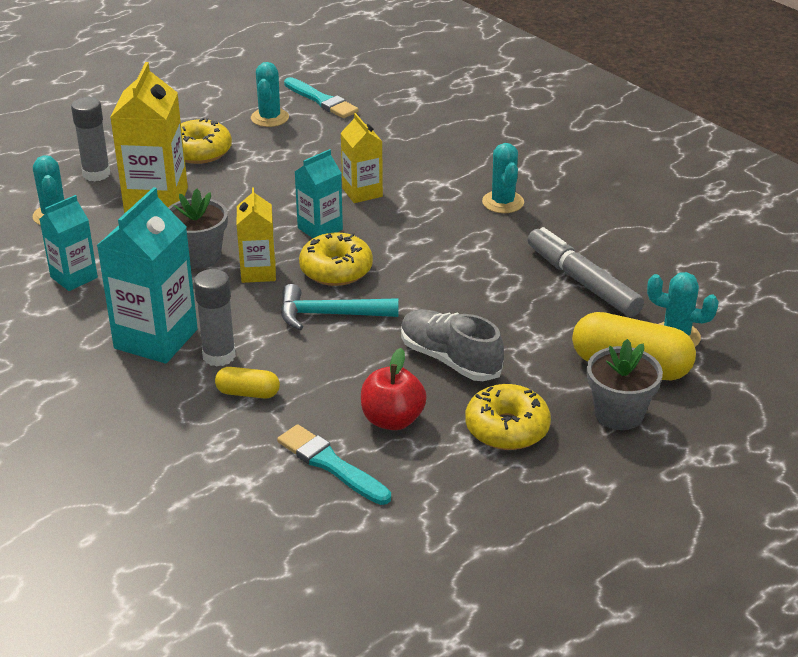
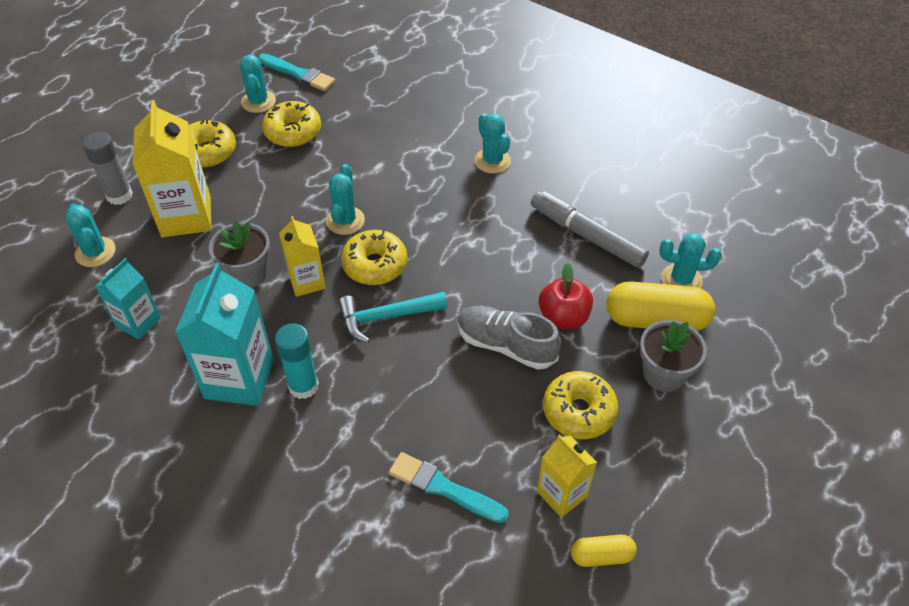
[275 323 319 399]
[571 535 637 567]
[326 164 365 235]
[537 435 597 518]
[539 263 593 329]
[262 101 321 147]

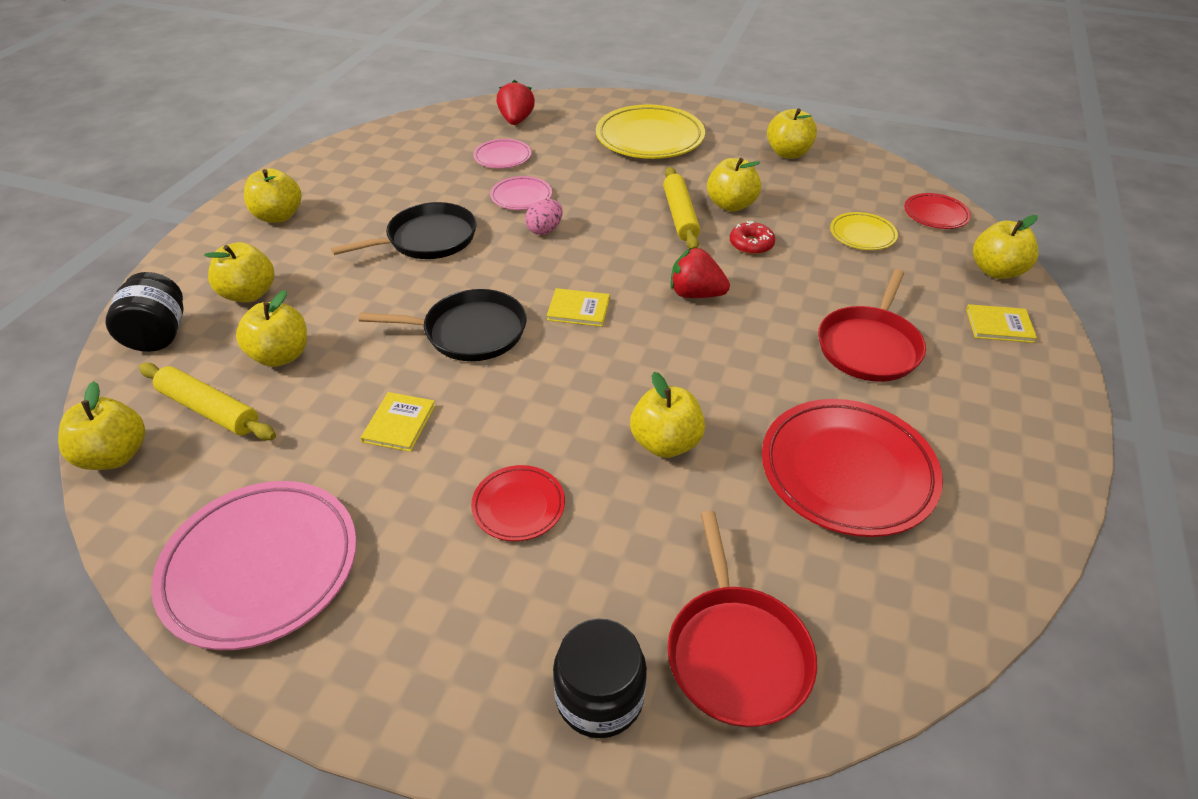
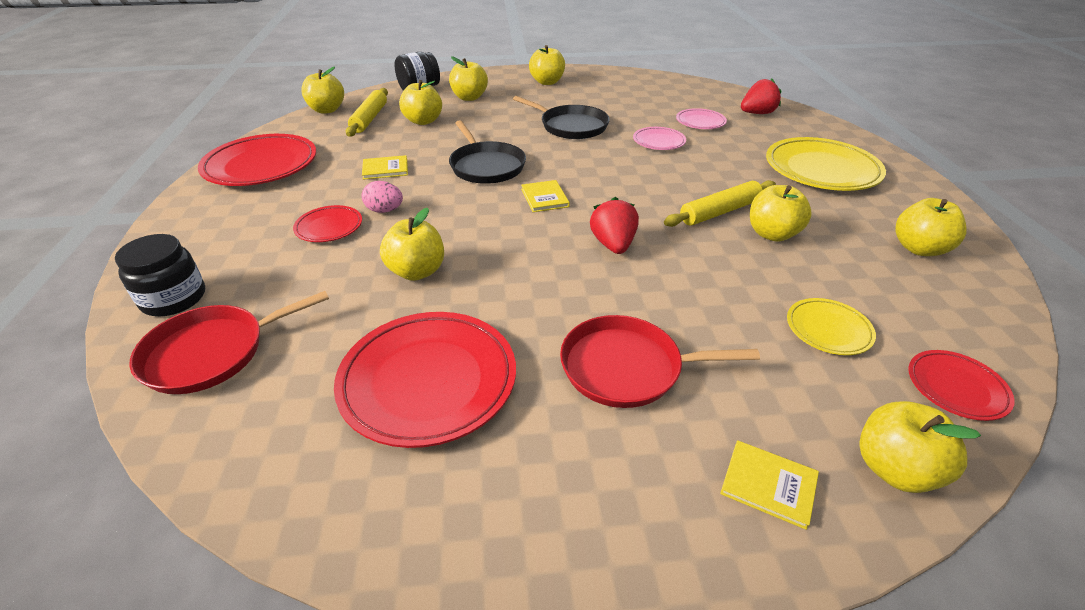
[198 134 316 186]
[362 181 403 213]
[730 221 775 255] (first image)
[720 440 819 530]

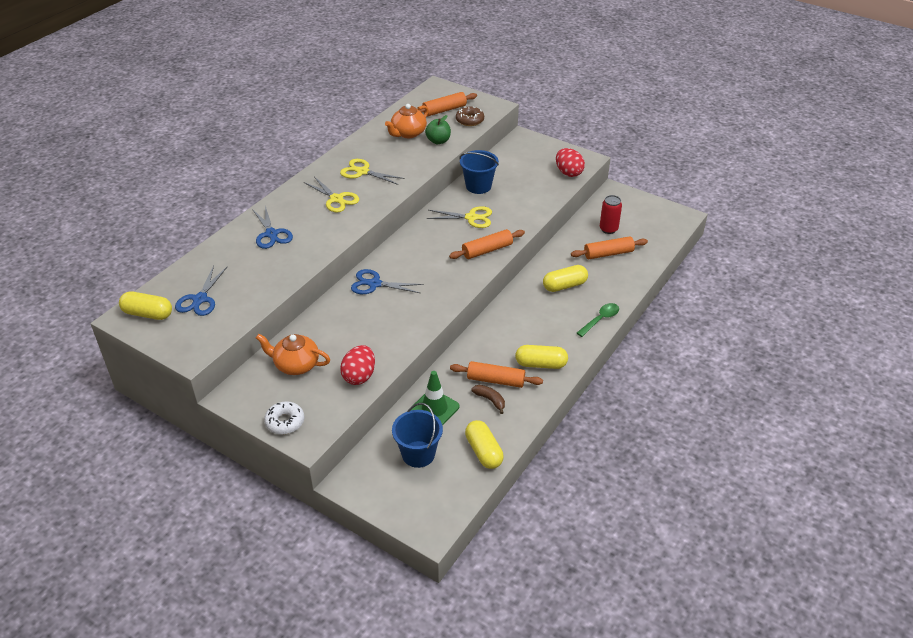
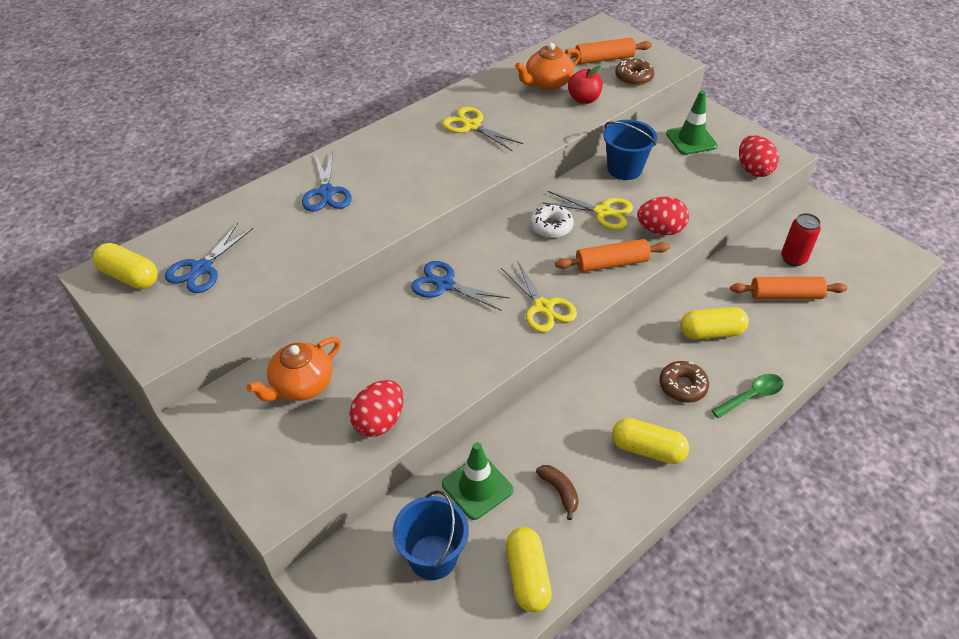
[247 337 341 401]
[530 205 574 238]
[501 260 577 332]
[568 66 602 104]
[450 361 543 388] (first image)
[637 197 689 235]
[659 361 709 403]
[666 91 717 155]

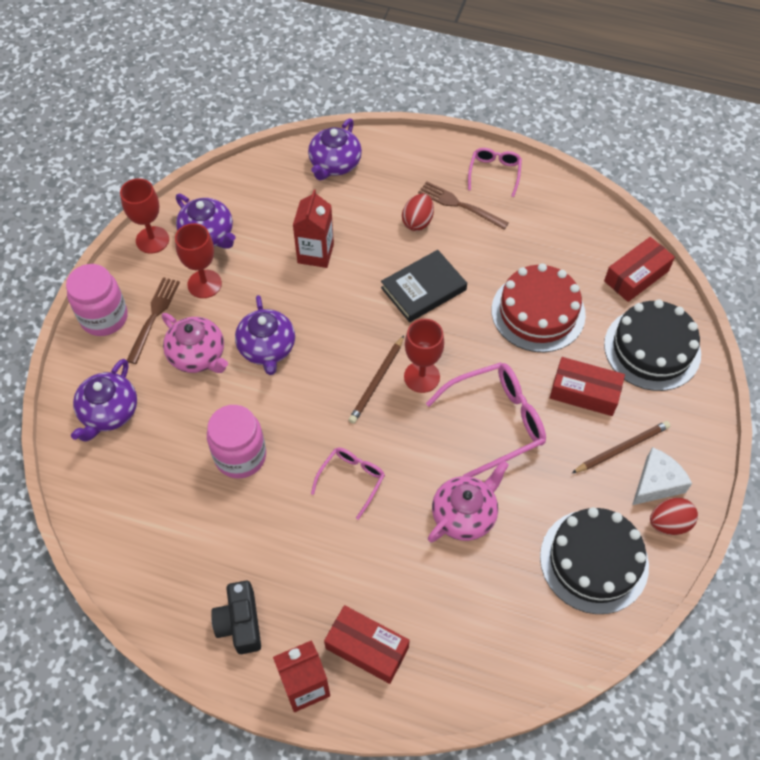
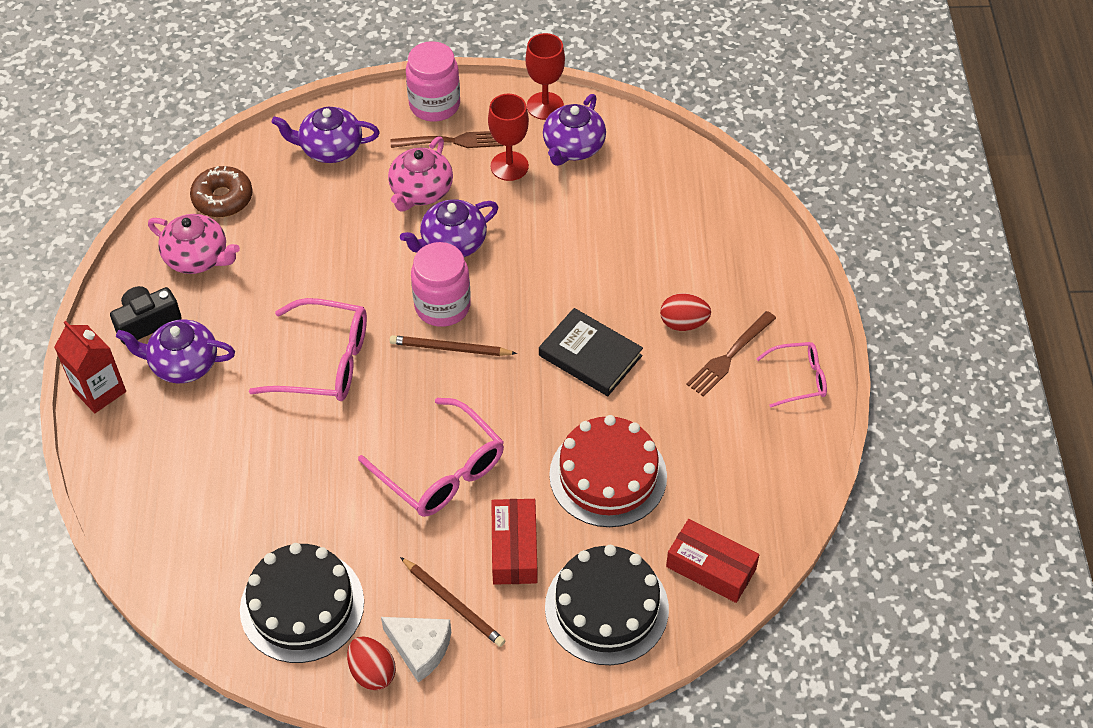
[411 242 471 327]
[293 190 334 268] (first image)
[116 319 235 383]
[249 298 367 401]
[324 605 410 684] (first image)
[404 319 444 393] (first image)
[686 311 776 397]
[148 214 240 274]
[190 166 253 217]

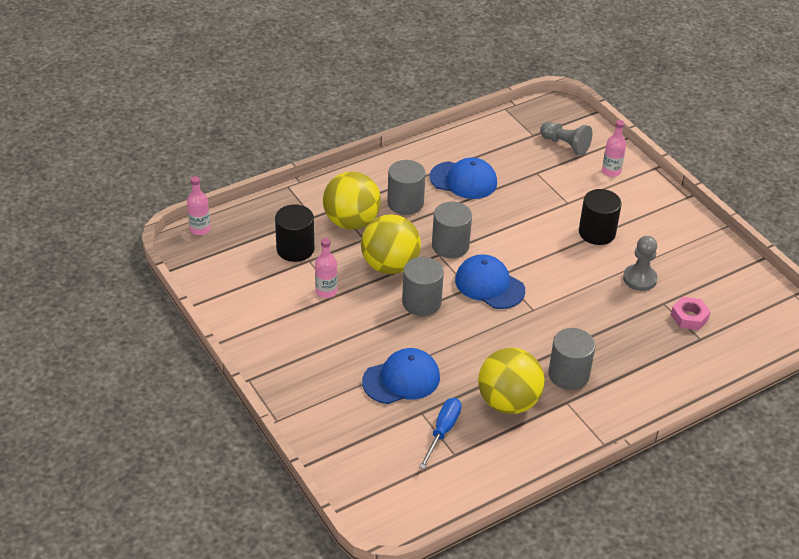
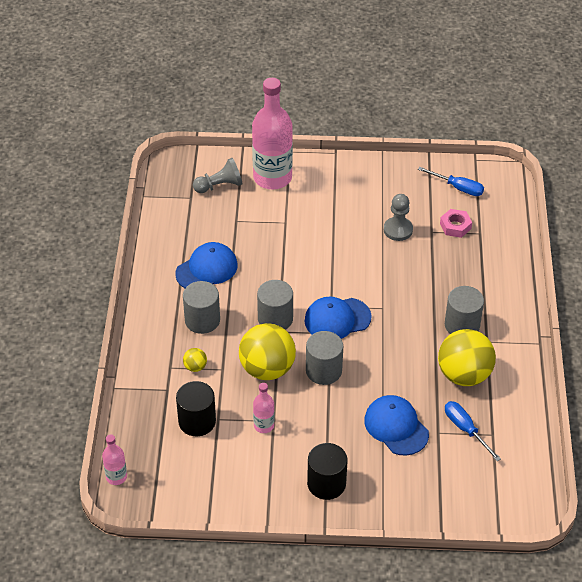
[183 348 207 372]
[364 395 429 456]
[307 443 347 500]
[252 78 293 189]
[418 167 484 196]

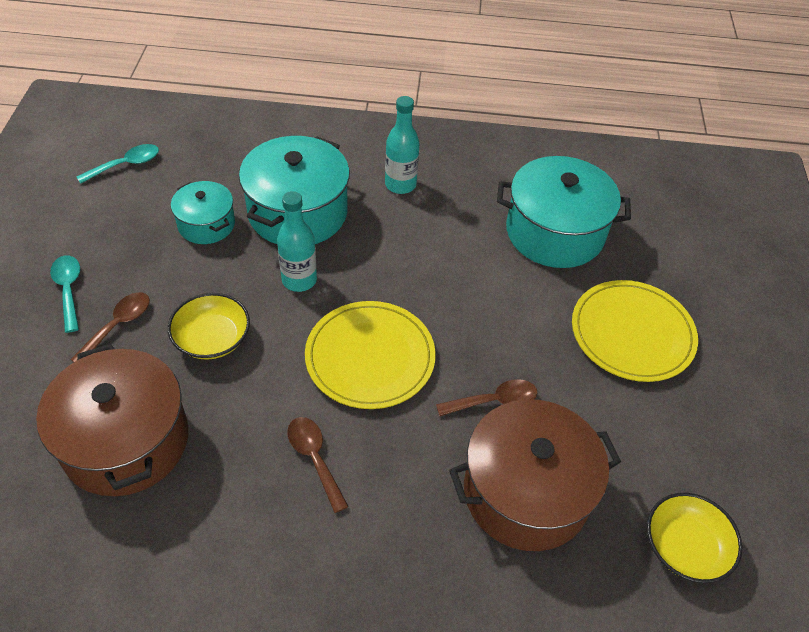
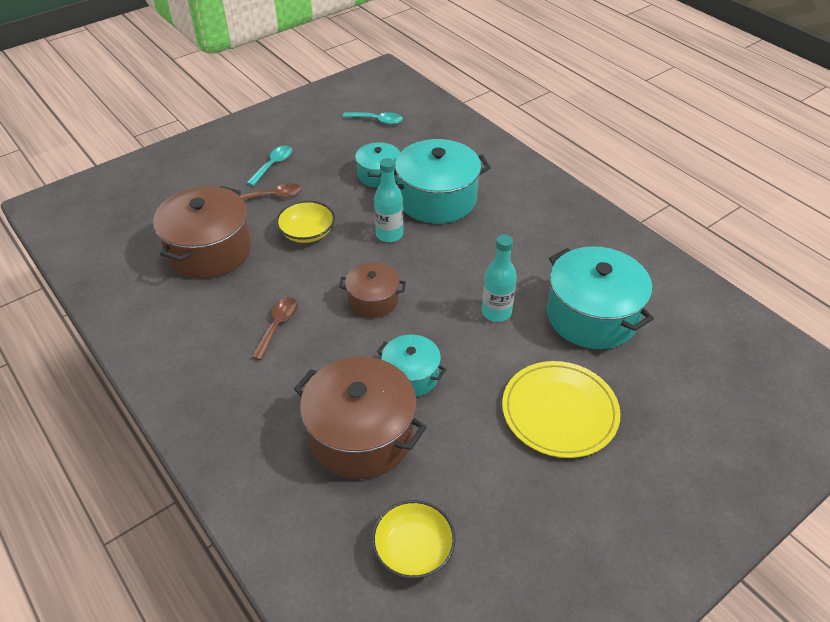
[339 262 406 318]
[482 235 517 322]
[377 335 446 397]

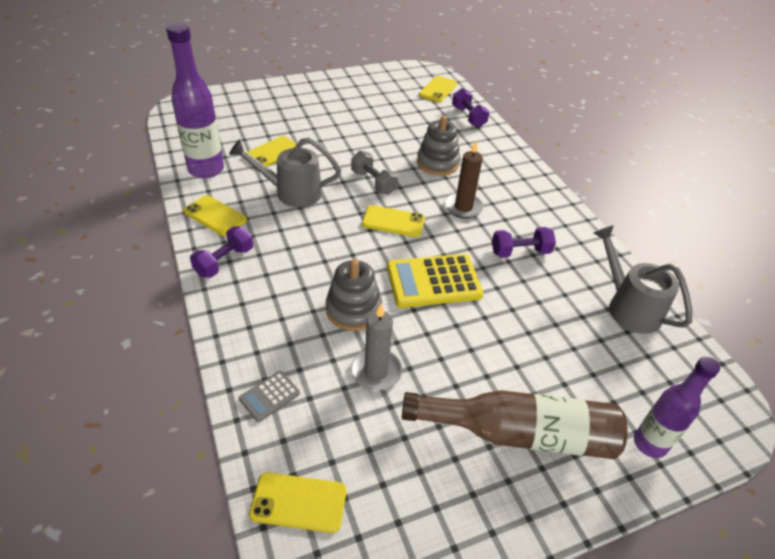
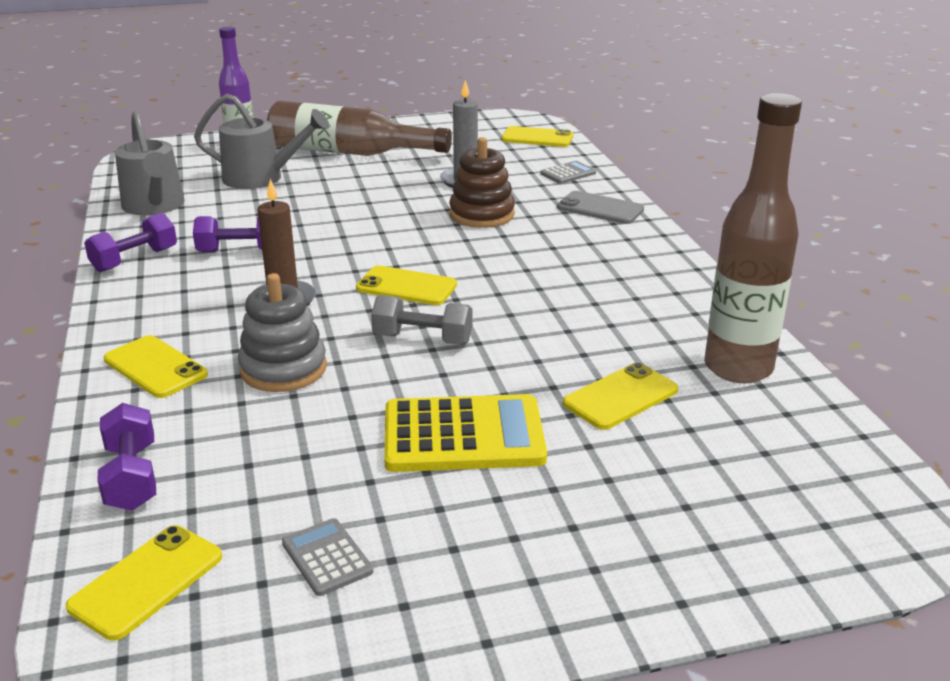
[704 93 802 383]
[104 335 208 398]
[84 213 177 272]
[194 94 329 189]
[449 137 515 228]
[371 295 472 345]
[384 394 547 472]
[282 518 373 596]
[557 191 644 224]

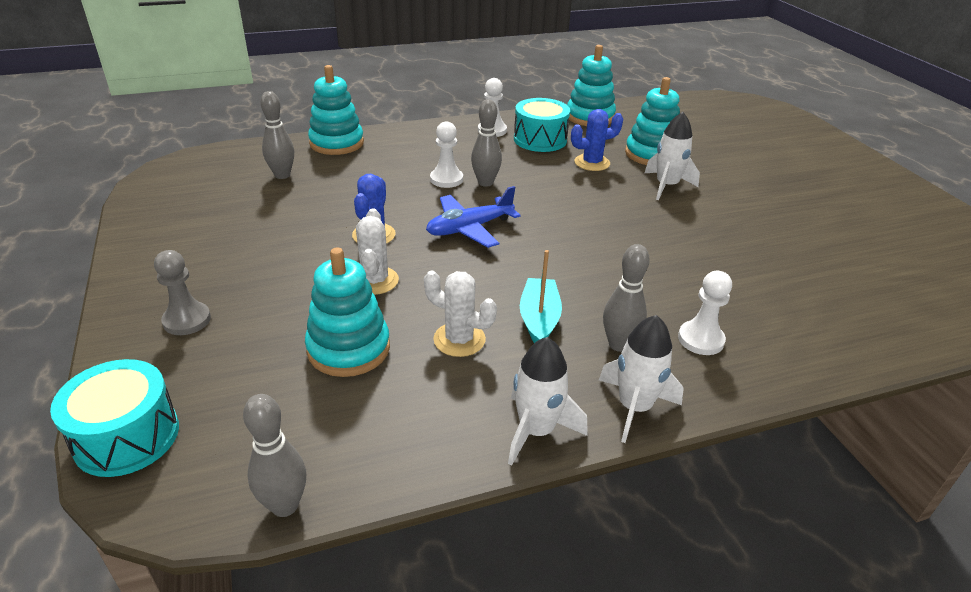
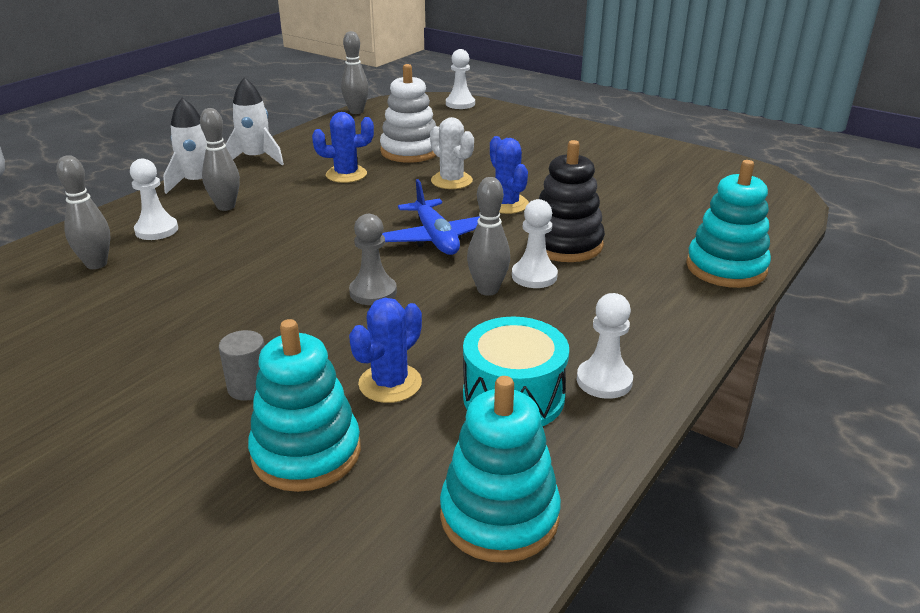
[446 49 475 109]
[349 214 397 305]
[56 155 111 269]
[380 64 437 163]
[312 112 374 183]
[382 179 480 255]
[520 250 562 343] (first image)
[219 330 265 401]
[539 140 605 262]

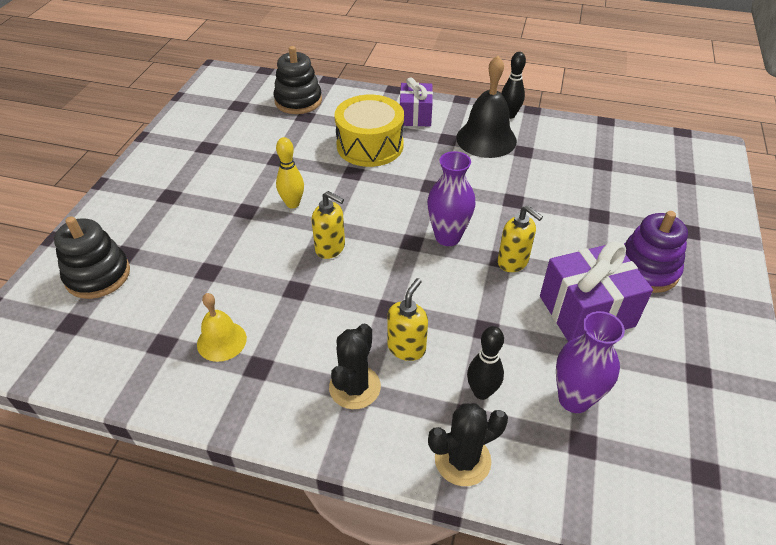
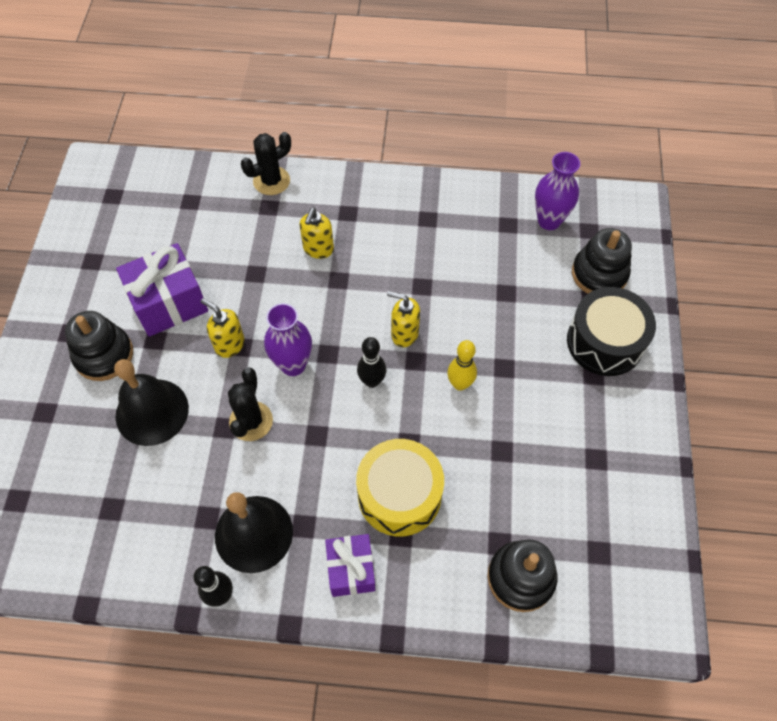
[197 293 247 362] (first image)
[228 367 273 441]
[357 337 386 388]
[535 152 580 230]
[65 311 133 381]
[114 359 189 446]
[567 287 656 376]

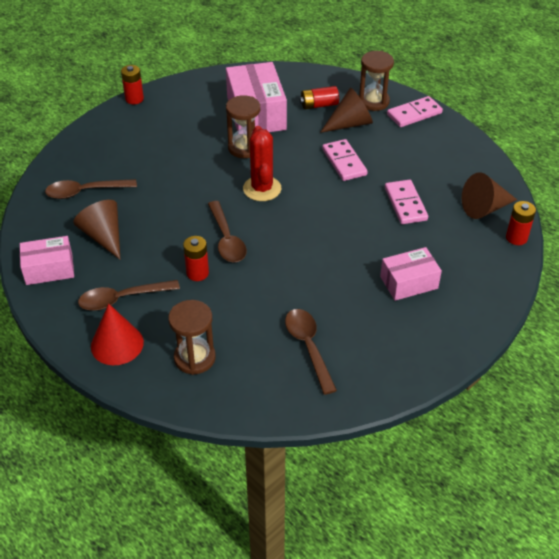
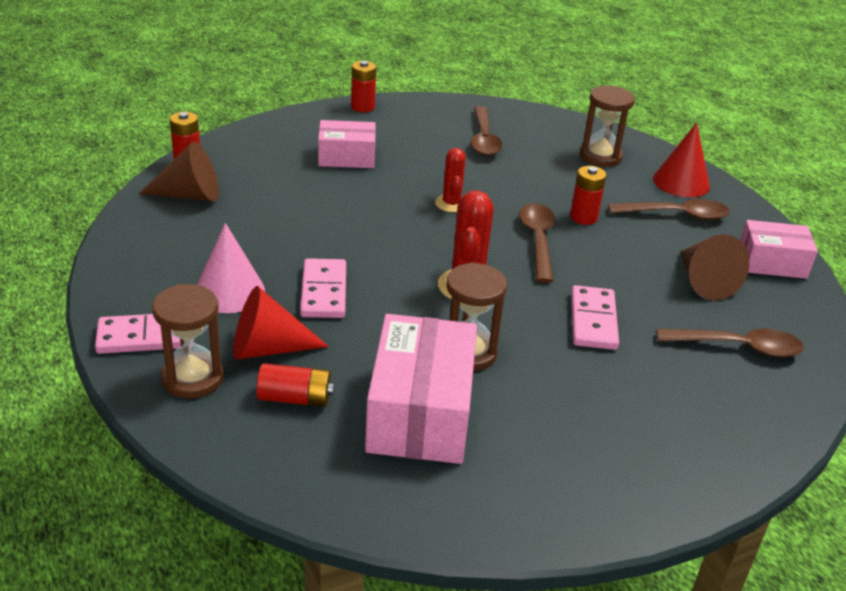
[351 61 376 113]
[233 286 329 359]
[571 285 619 350]
[197 223 265 313]
[435 148 466 212]

